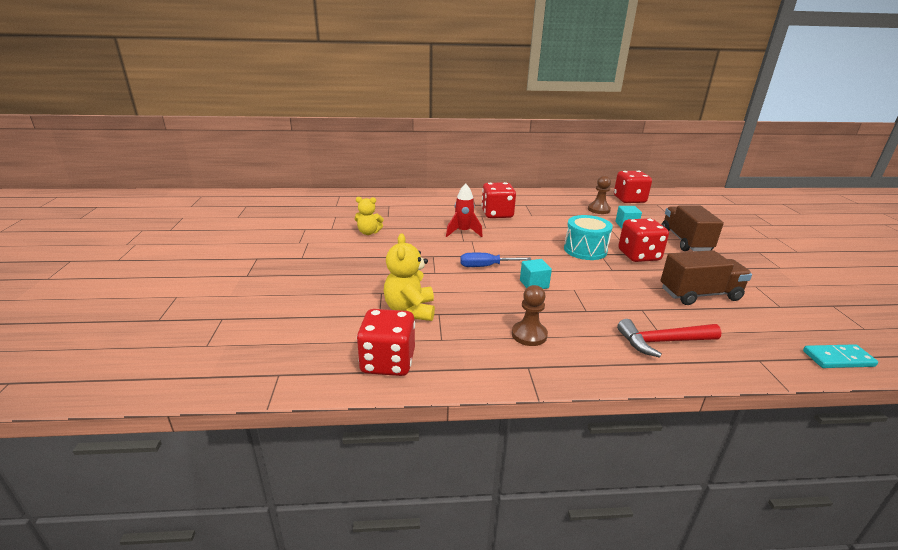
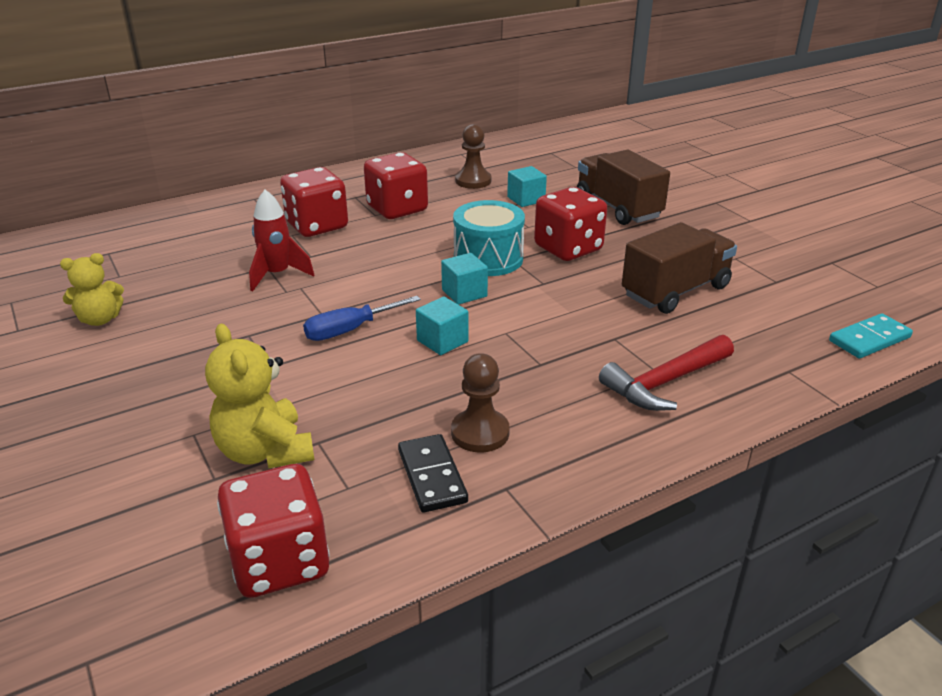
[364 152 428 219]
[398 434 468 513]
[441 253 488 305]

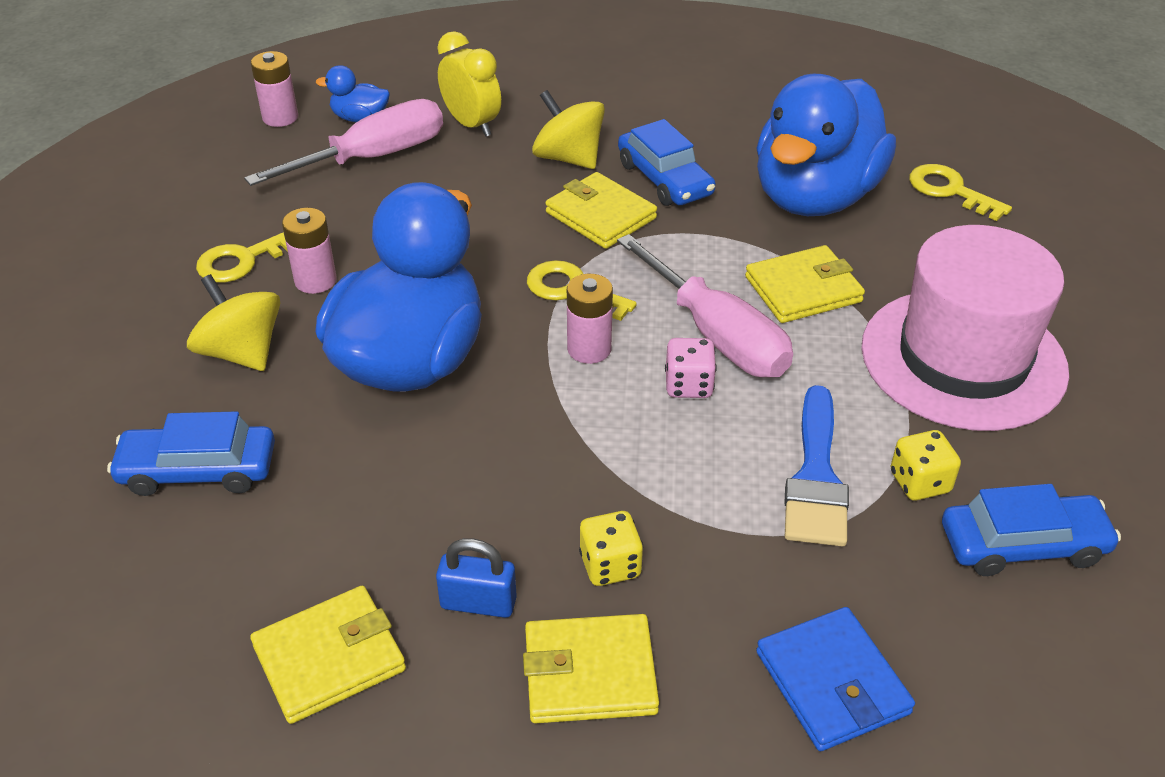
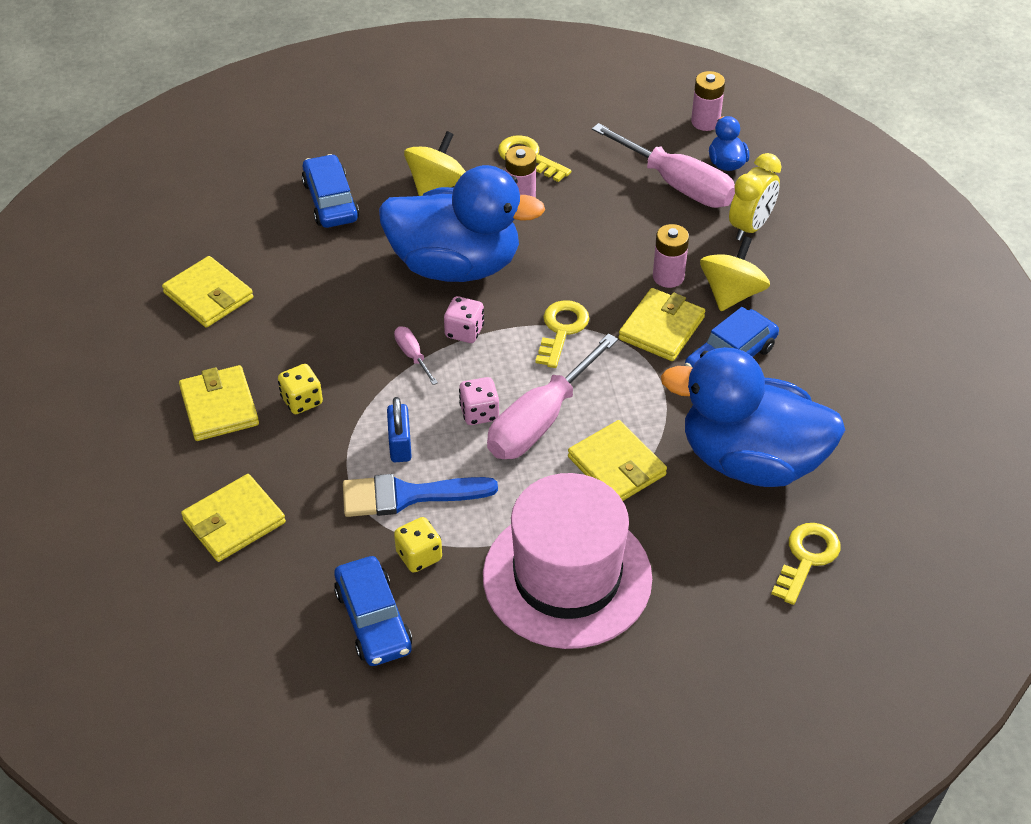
[387 397 412 462]
[653 224 689 288]
[181 474 286 562]
[394 326 438 385]
[444 296 484 343]

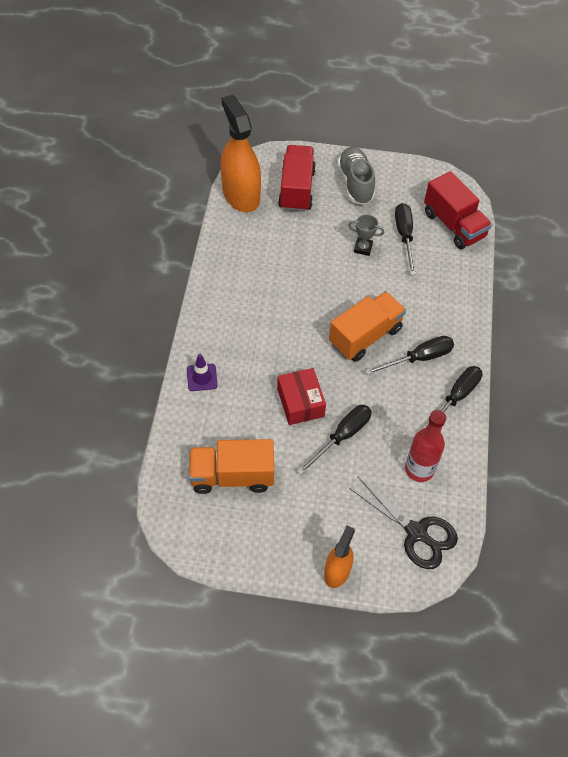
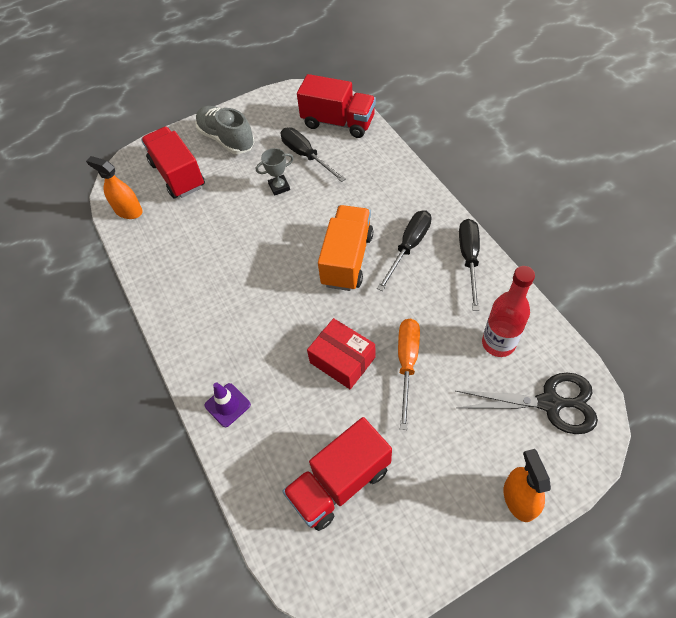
[282 417 392 531]
[86 156 143 219]
[398 319 420 430]

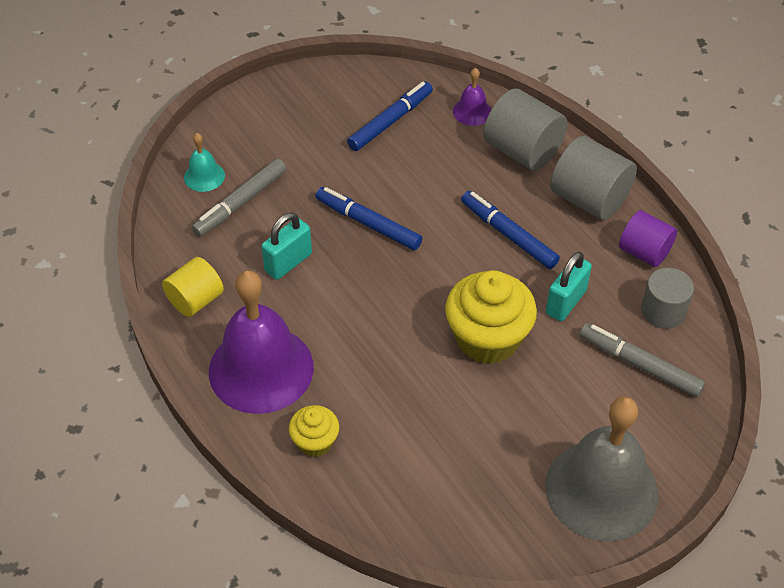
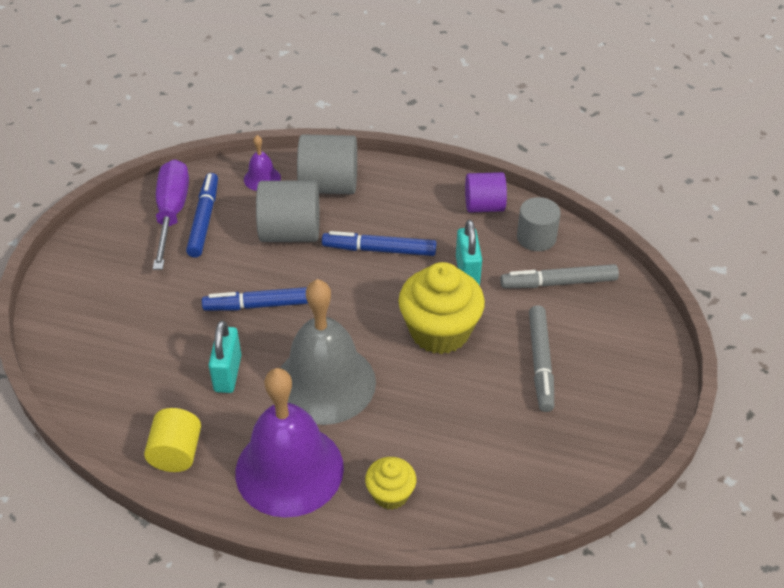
[184 133 225 192] (first image)
[529 305 554 412]
[280 279 376 425]
[256 180 320 242]
[153 159 189 270]

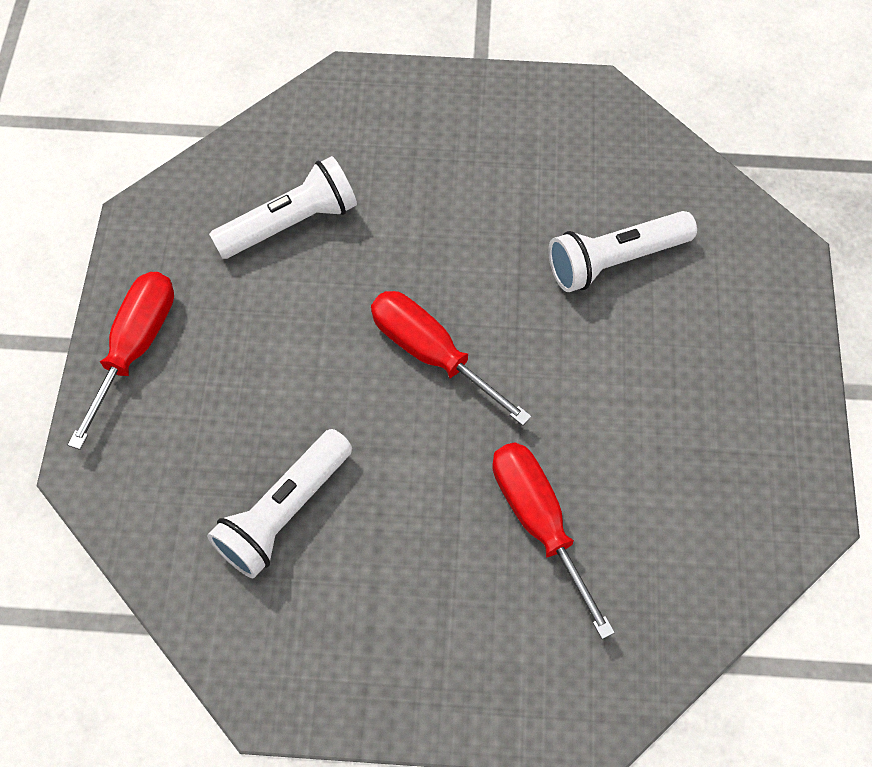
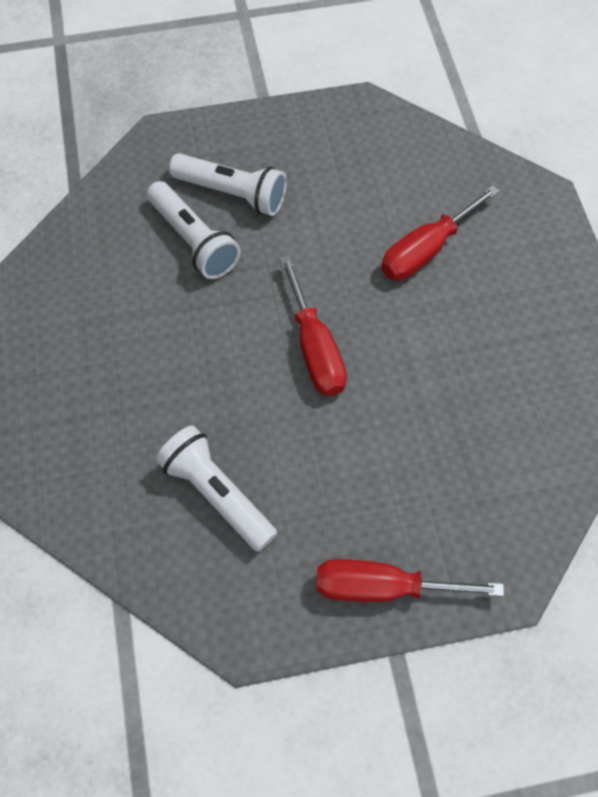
[169 153 287 216]
[279 255 347 396]

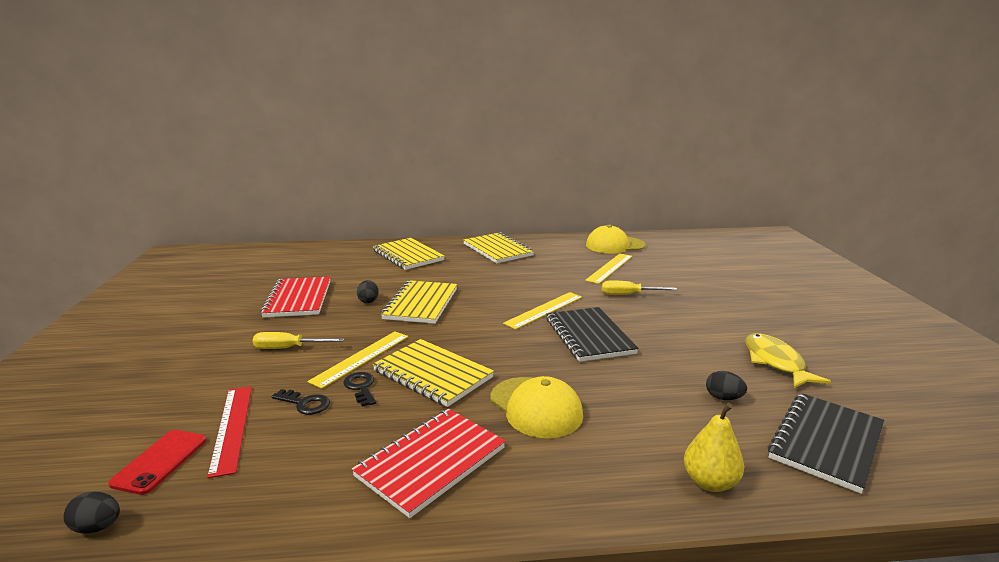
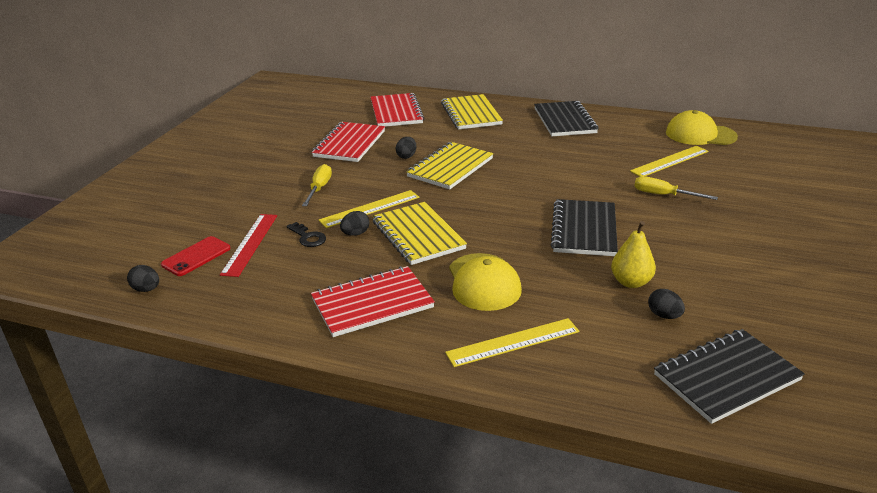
[302 164 332 206]
[340 211 370 236]
[534 101 598 136]
[445 318 579 367]
[611 221 656 288]
[745 333 831 388] (first image)
[371 93 424 127]

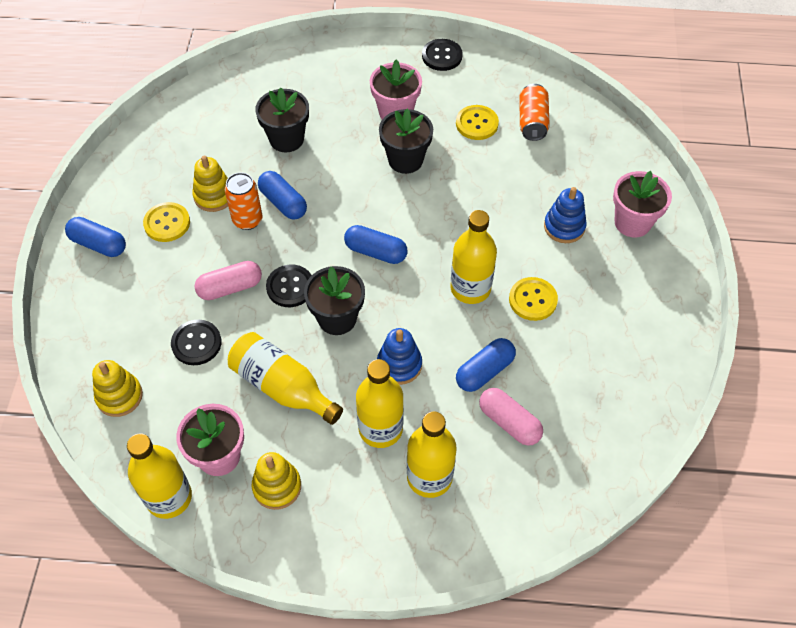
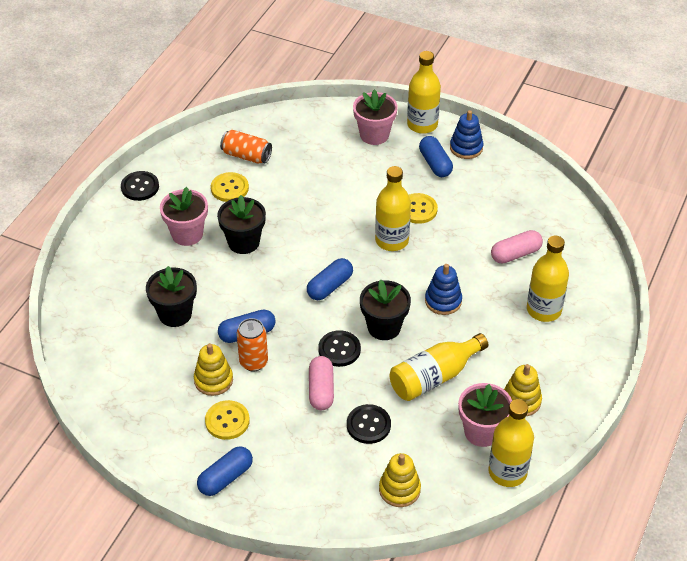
[407 51 441 134]
[419 136 453 177]
[450 110 483 159]

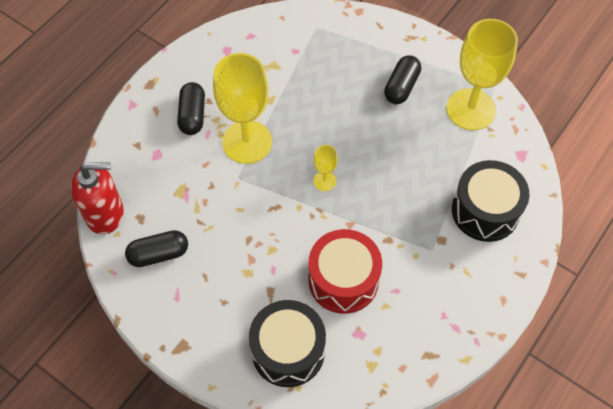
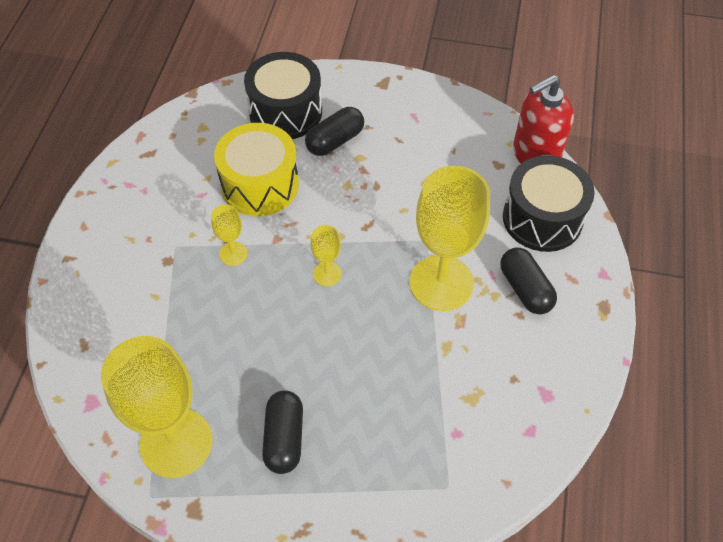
[305 107 364 156]
[214 123 299 216]
[503 155 595 252]
[211 204 248 266]

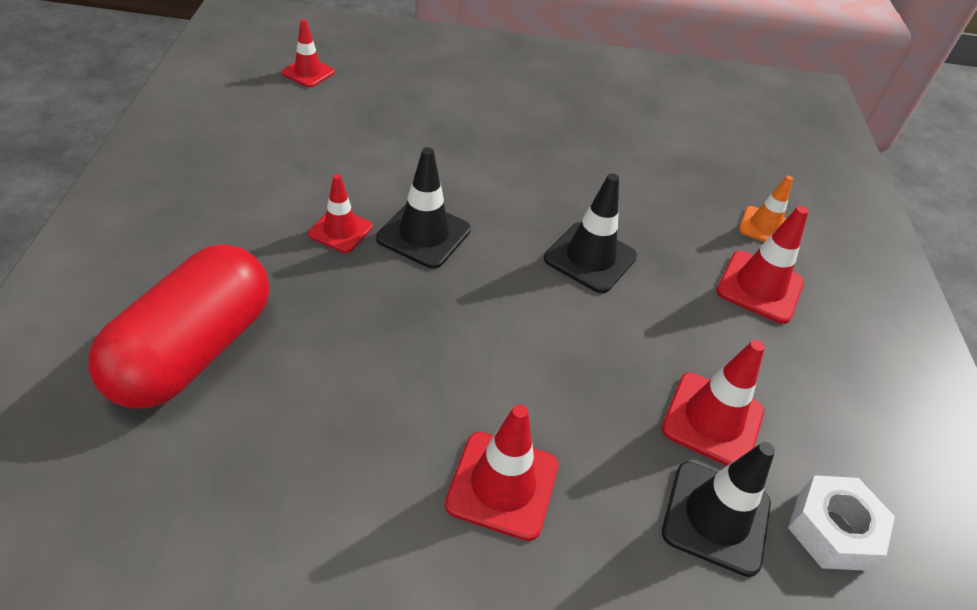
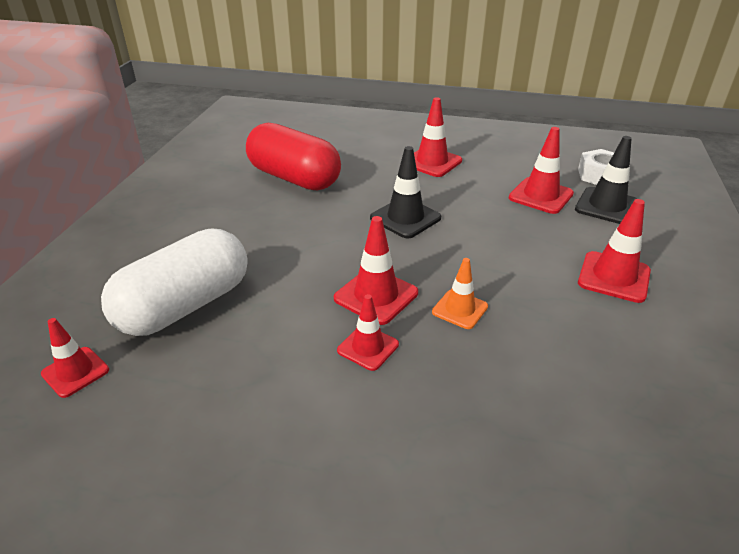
[246 123 341 190]
[334 216 418 325]
[432 258 488 329]
[101 229 248 336]

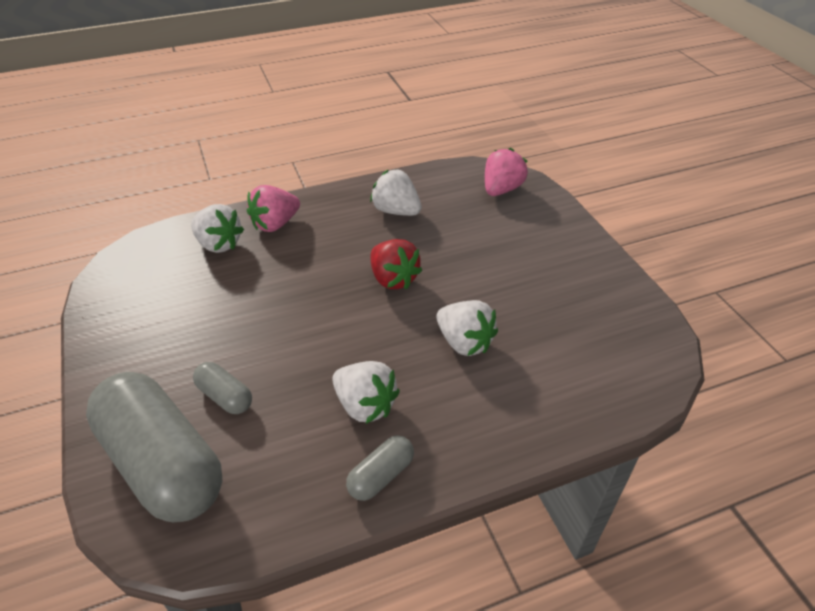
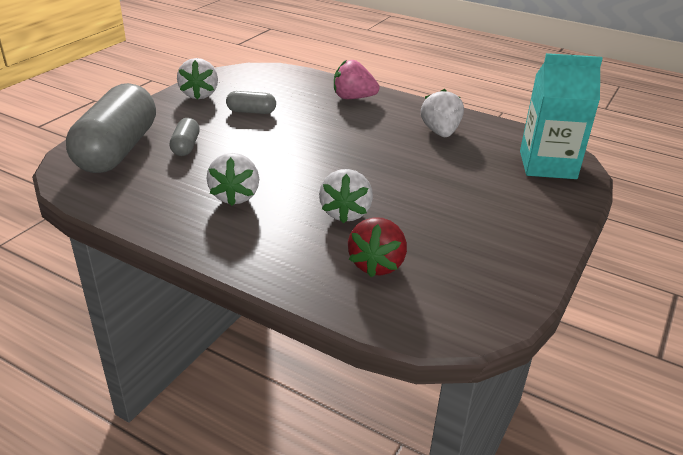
[177 58 218 100]
[226 91 276 114]
[348 217 407 277]
[520 53 603 179]

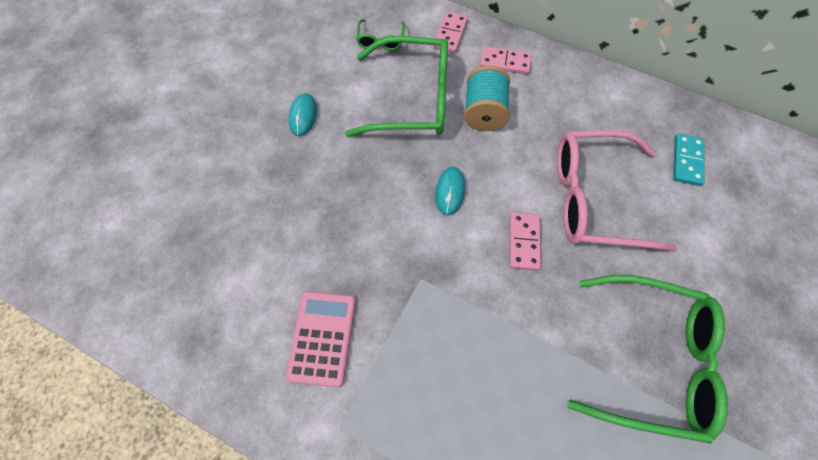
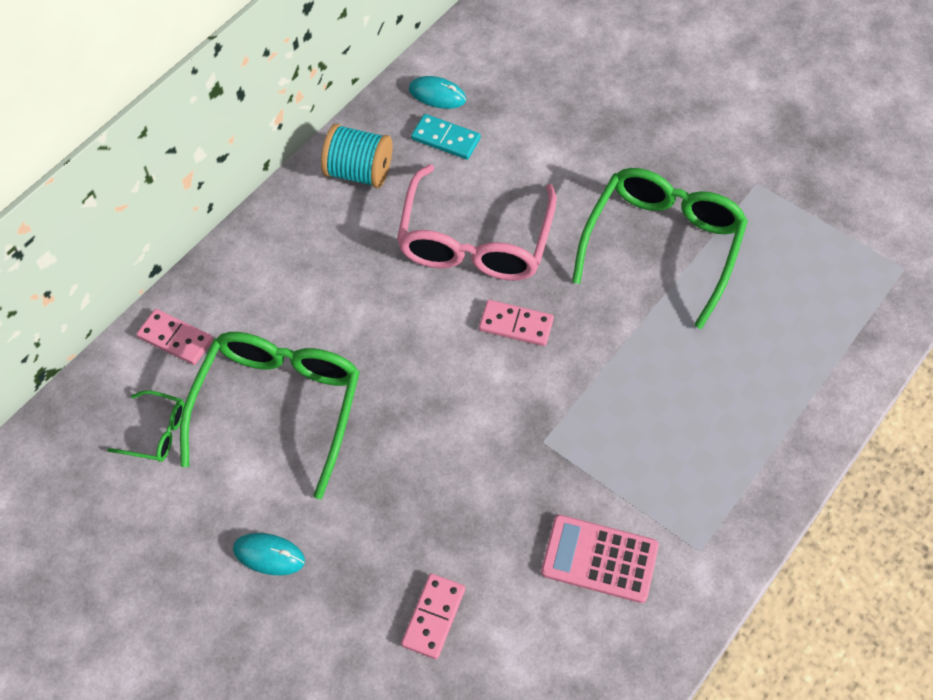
[409 76 466 109]
[321 124 393 188]
[401 573 465 659]

